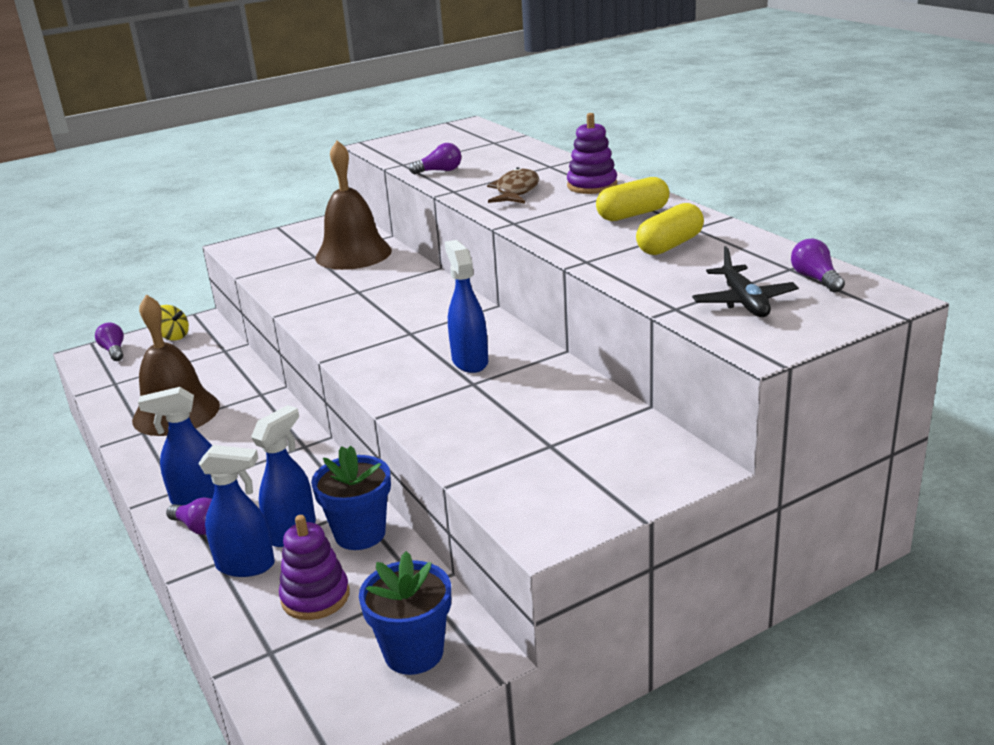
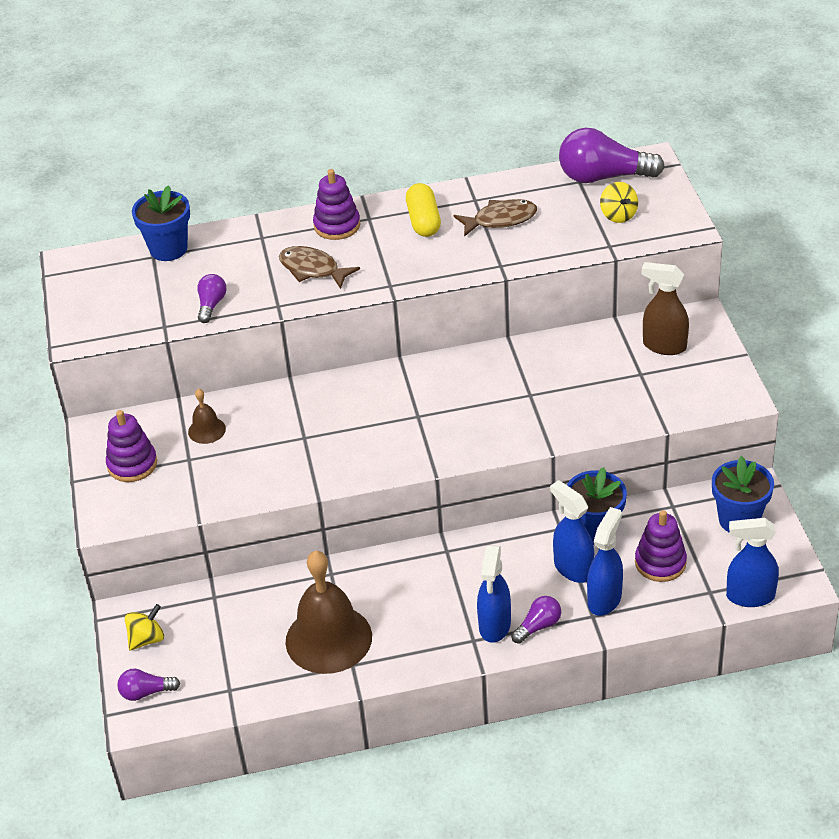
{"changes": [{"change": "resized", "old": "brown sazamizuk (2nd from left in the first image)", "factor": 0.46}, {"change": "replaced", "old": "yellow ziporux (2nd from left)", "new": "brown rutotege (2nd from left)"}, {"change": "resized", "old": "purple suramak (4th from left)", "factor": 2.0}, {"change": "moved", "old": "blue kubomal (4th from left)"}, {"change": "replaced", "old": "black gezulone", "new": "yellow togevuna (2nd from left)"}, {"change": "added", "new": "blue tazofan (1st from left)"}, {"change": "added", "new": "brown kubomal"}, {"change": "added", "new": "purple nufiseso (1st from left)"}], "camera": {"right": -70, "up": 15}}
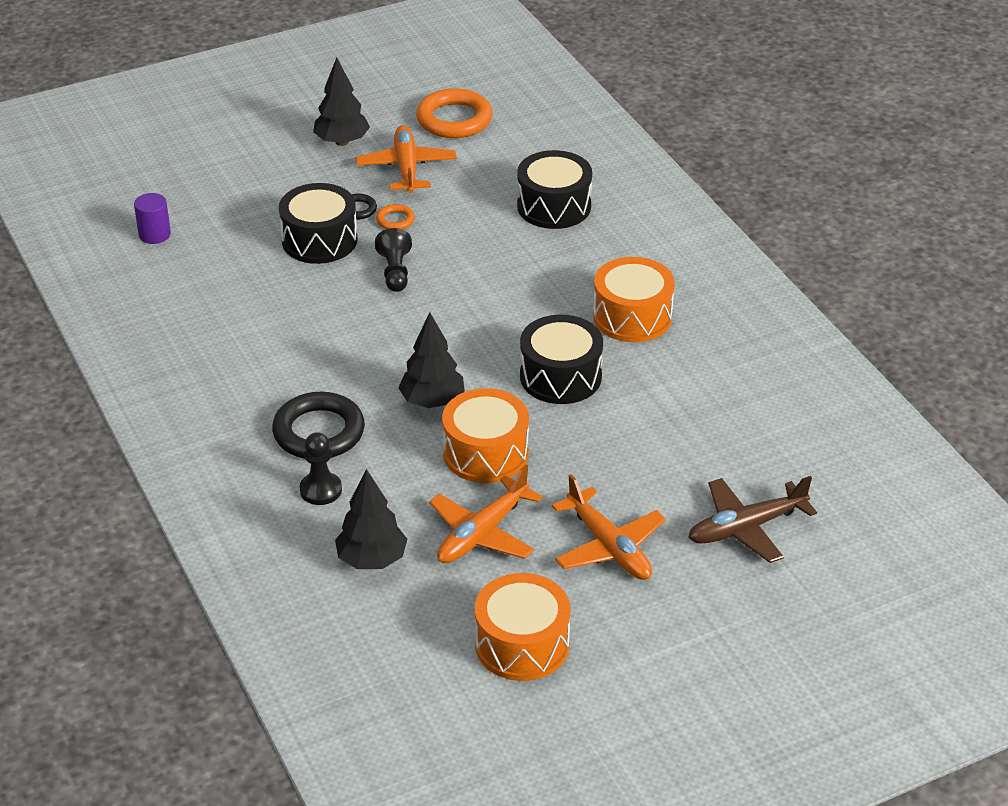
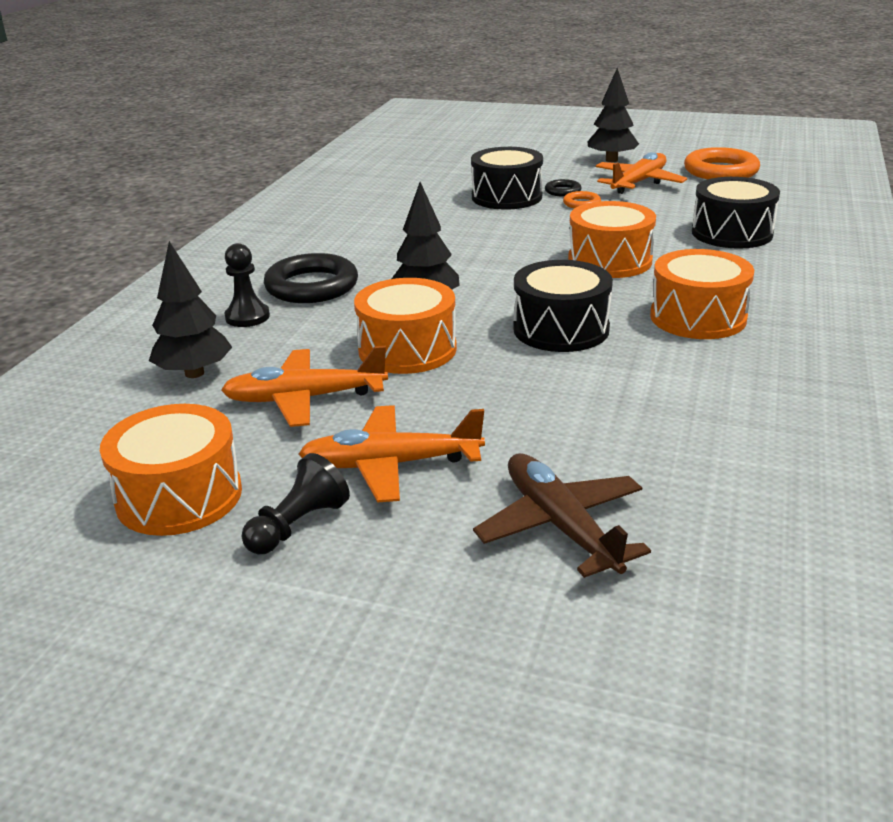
{"changes": [{"change": "removed", "old": "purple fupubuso"}, {"change": "moved", "old": "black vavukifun (2nd from left)"}, {"change": "turned", "old": "orange gezulone (3rd from left in the first image)", "degrees": 75}, {"change": "turned", "old": "brown gezulone", "degrees": 45}, {"change": "added", "new": "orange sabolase (3rd from left)"}], "camera": {"right": 45, "up": -10}}
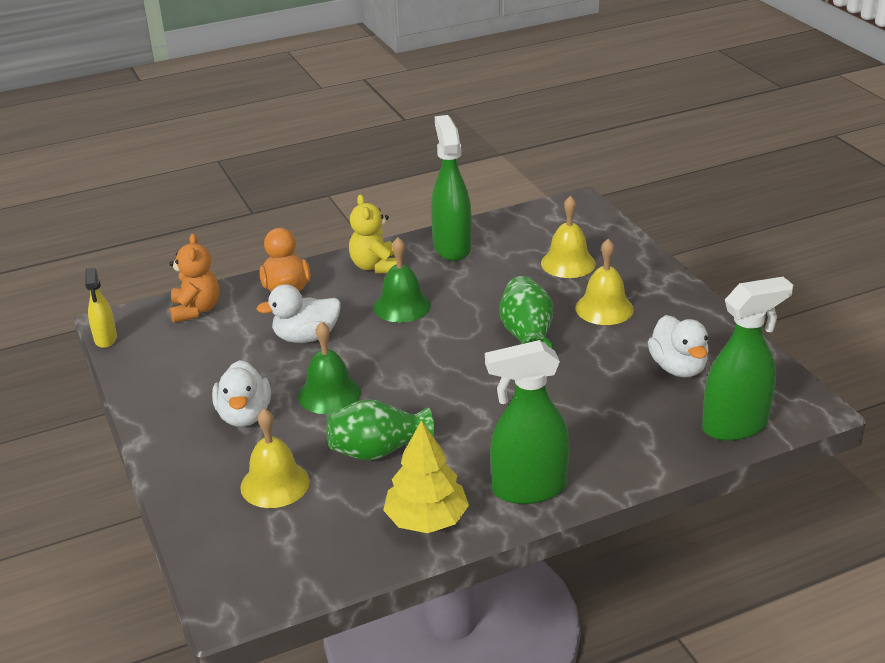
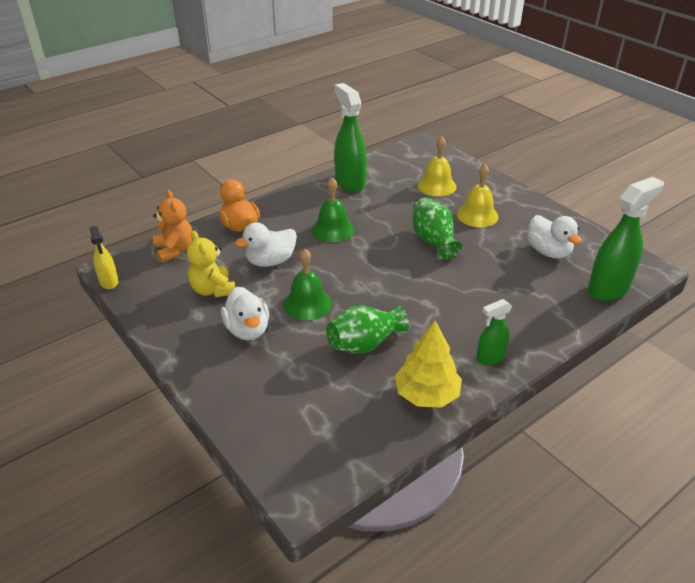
{"changes": [{"change": "moved", "old": "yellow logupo"}, {"change": "resized", "old": "green kubomal (2nd from left)", "factor": 0.55}, {"change": "removed", "old": "yellow sazamizuk (1st from left)"}], "camera": {"right": -15, "up": 5}}
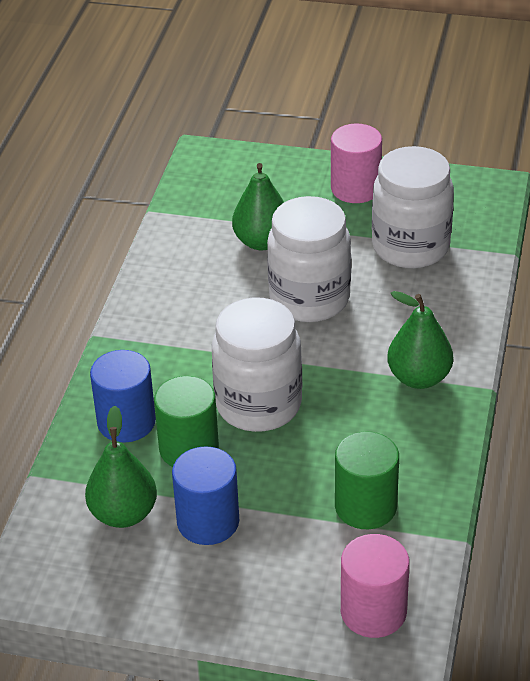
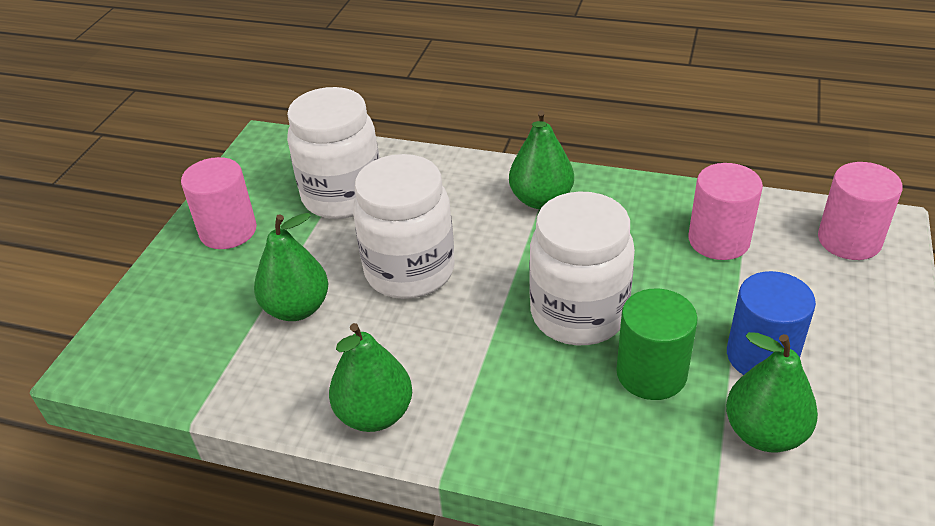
{"changes": [{"change": "removed", "old": "blue fupubuso (1st from left)"}, {"change": "recoloured", "old": "green fupubuso (2nd from left)", "new": "pink fupubuso (2nd from left)"}, {"change": "added", "new": "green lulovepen (2nd from left)"}], "camera": {"right": -85, "up": 0}}
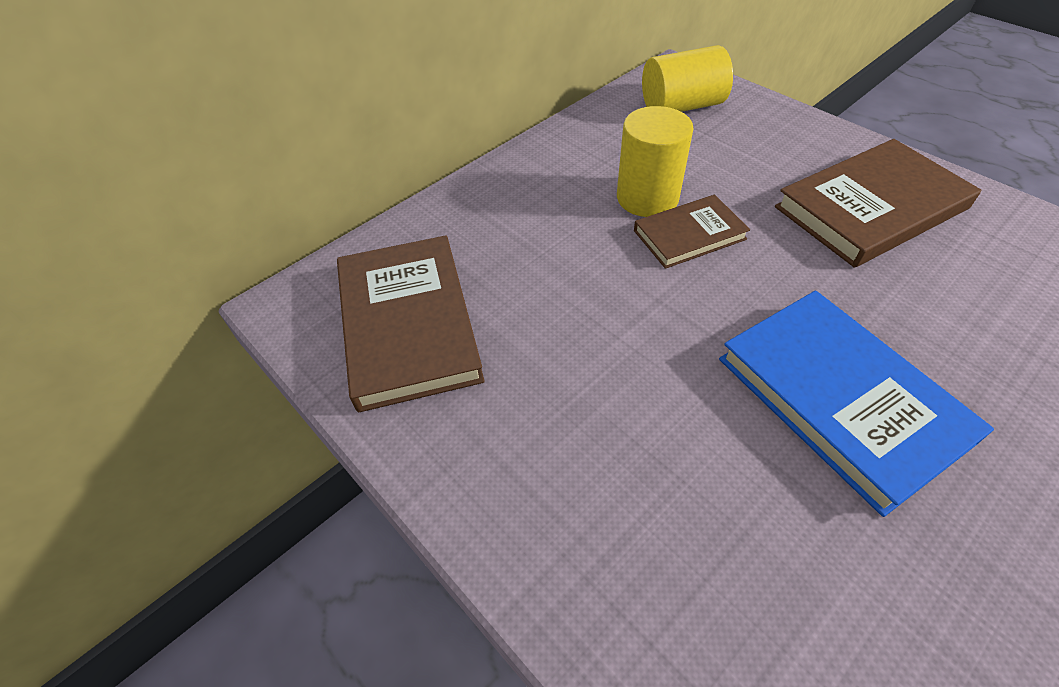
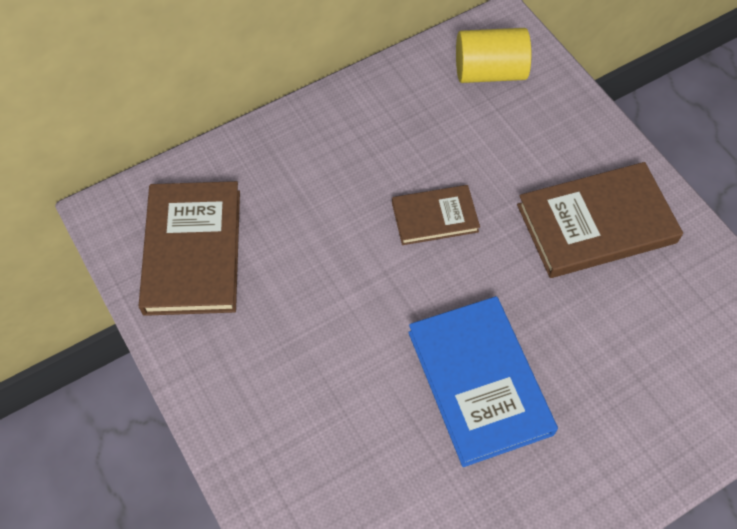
{"changes": [{"change": "removed", "old": "yellow fupubuso (1st from left)"}], "camera": {"right": 10, "up": 10}}
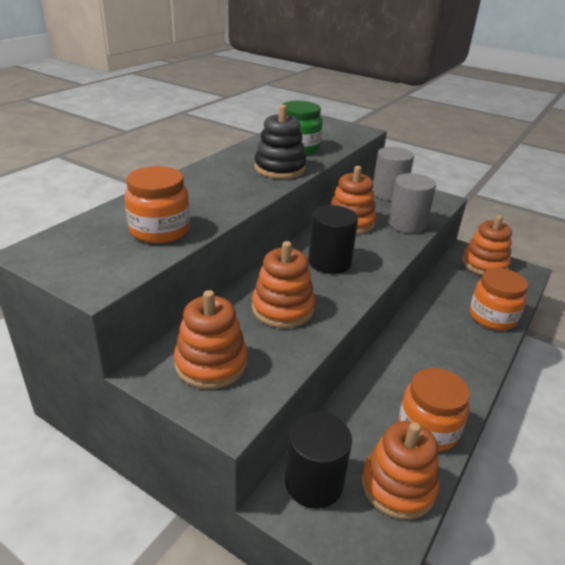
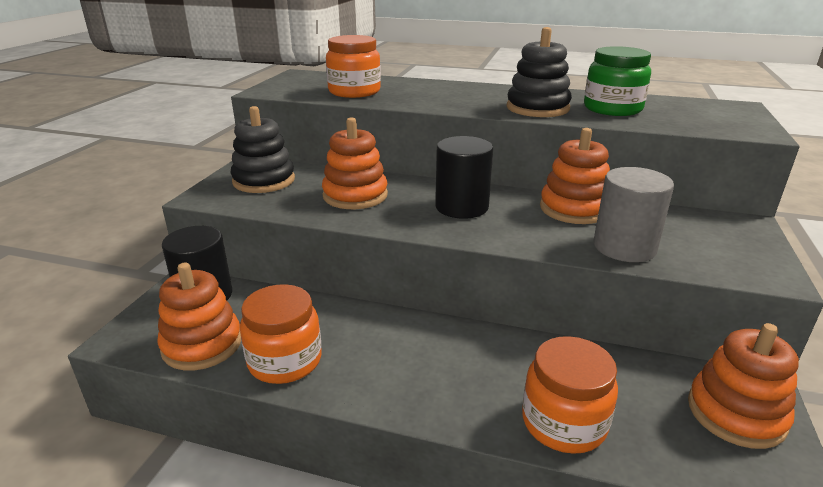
{"changes": [{"change": "removed", "old": "grey fupubuso (1st from left)"}, {"change": "recoloured", "old": "orange nufiseso (1st from left)", "new": "black nufiseso (1st from left)"}], "camera": {"right": 75, "up": -5}}
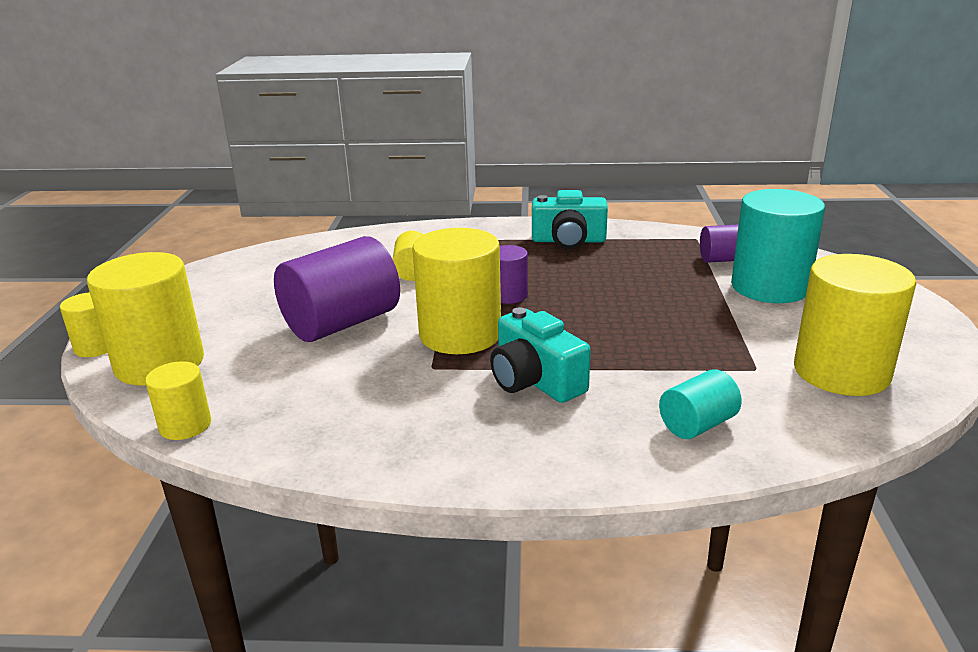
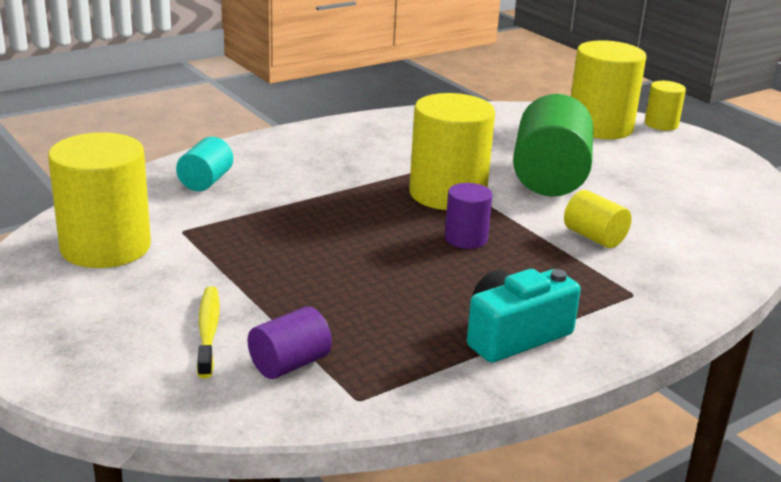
{"changes": [{"change": "replaced", "old": "turquoise fupubuso (2nd from left)", "new": "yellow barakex"}, {"change": "recoloured", "old": "purple fupubuso (1st from left)", "new": "green fupubuso"}, {"change": "removed", "old": "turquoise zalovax (1st from left)"}, {"change": "removed", "old": "yellow fupubuso (3rd from left)"}], "camera": {"right": 140, "up": 0}}
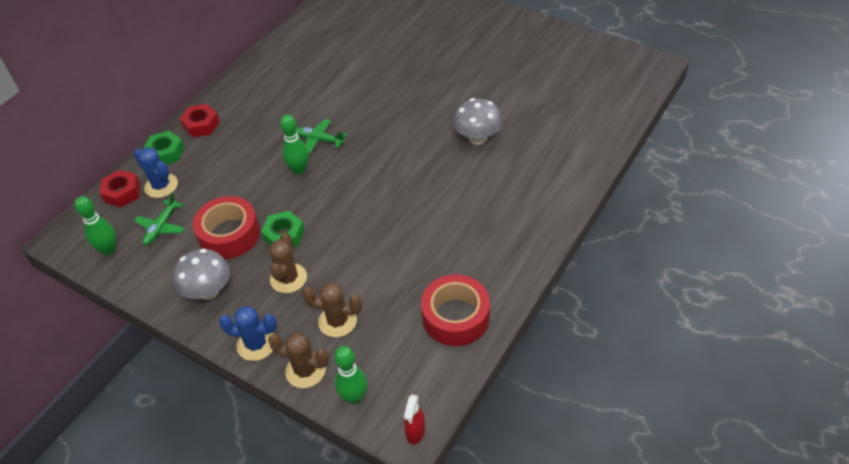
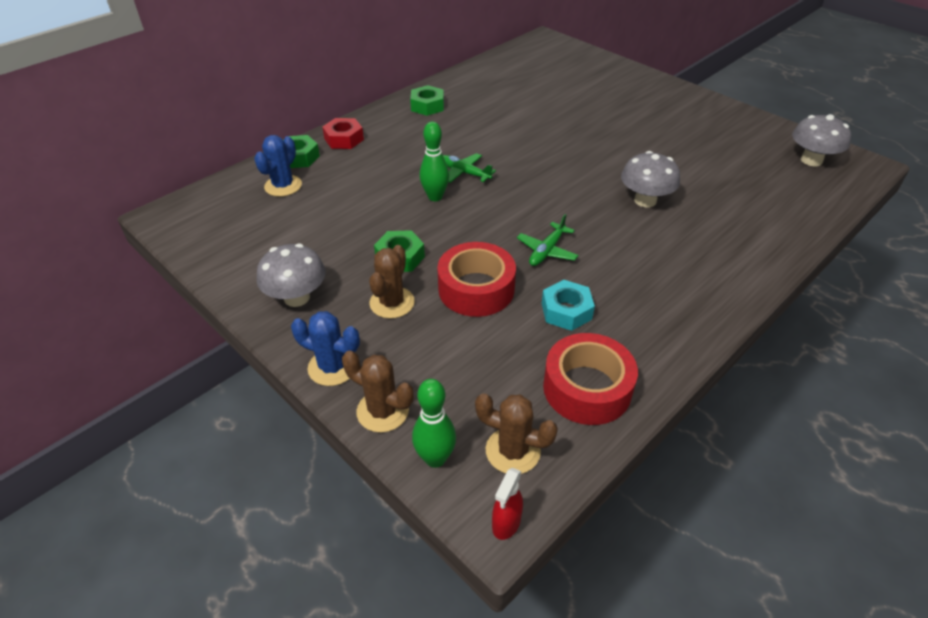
{"changes": [{"change": "turned", "old": "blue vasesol (1st from left)", "degrees": 60}, {"change": "removed", "old": "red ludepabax (1st from left)"}, {"change": "moved", "old": "green gezulone (1st from left in the first image)", "new": "green gezulone (2nd from left)"}, {"change": "removed", "old": "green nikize (1st from left)"}, {"change": "moved", "old": "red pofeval (1st from left)"}, {"change": "moved", "old": "brown vasesol (3rd from left)"}, {"change": "added", "new": "green ludepabax (3rd from left)"}, {"change": "added", "new": "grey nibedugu (3rd from left)"}, {"change": "added", "new": "turquoise ludepabax"}], "camera": {"right": 10, "up": -5}}
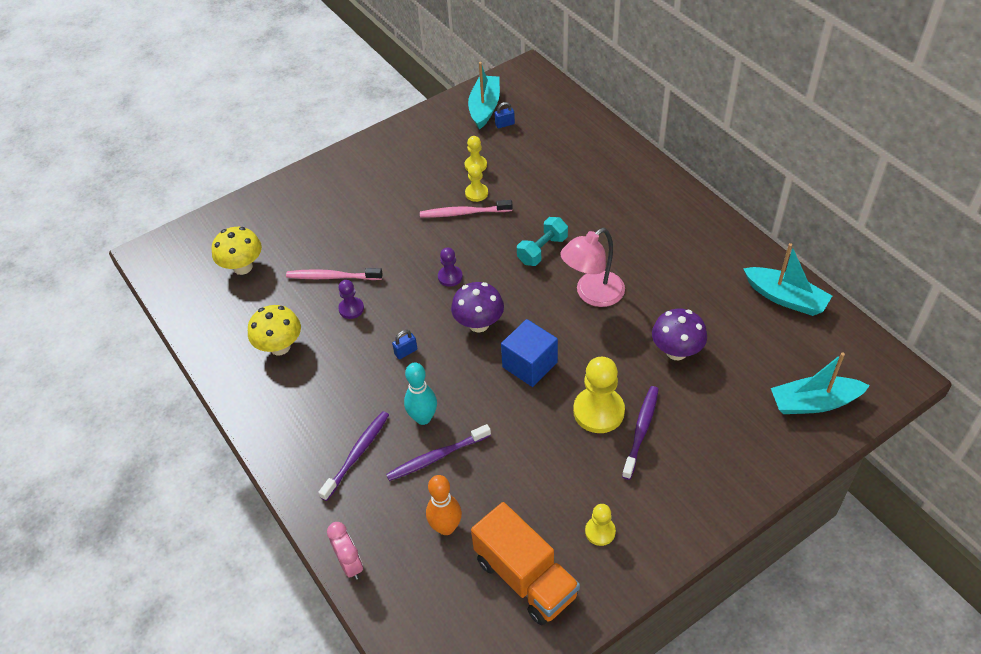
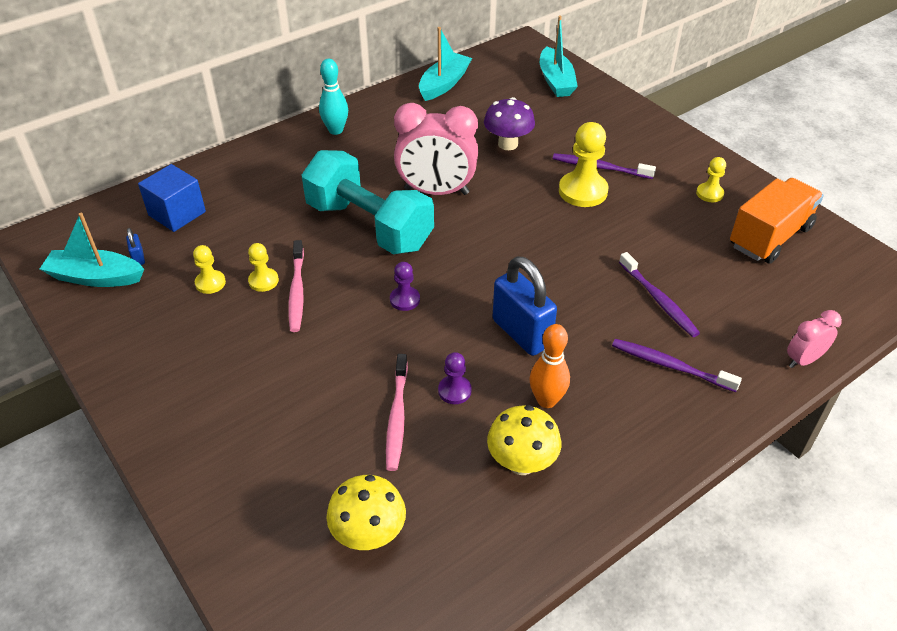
{"changes": [{"change": "resized", "old": "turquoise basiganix", "factor": 2.08}, {"change": "replaced", "old": "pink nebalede", "new": "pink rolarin (1st from left)"}, {"change": "removed", "old": "purple nibedugu (1st from left)"}, {"change": "moved", "old": "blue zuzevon"}, {"change": "resized", "old": "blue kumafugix (1st from left in the first image)", "factor": 2.43}, {"change": "moved", "old": "turquoise nikize"}, {"change": "moved", "old": "orange nikize"}], "camera": {"right": -95, "up": -5}}
